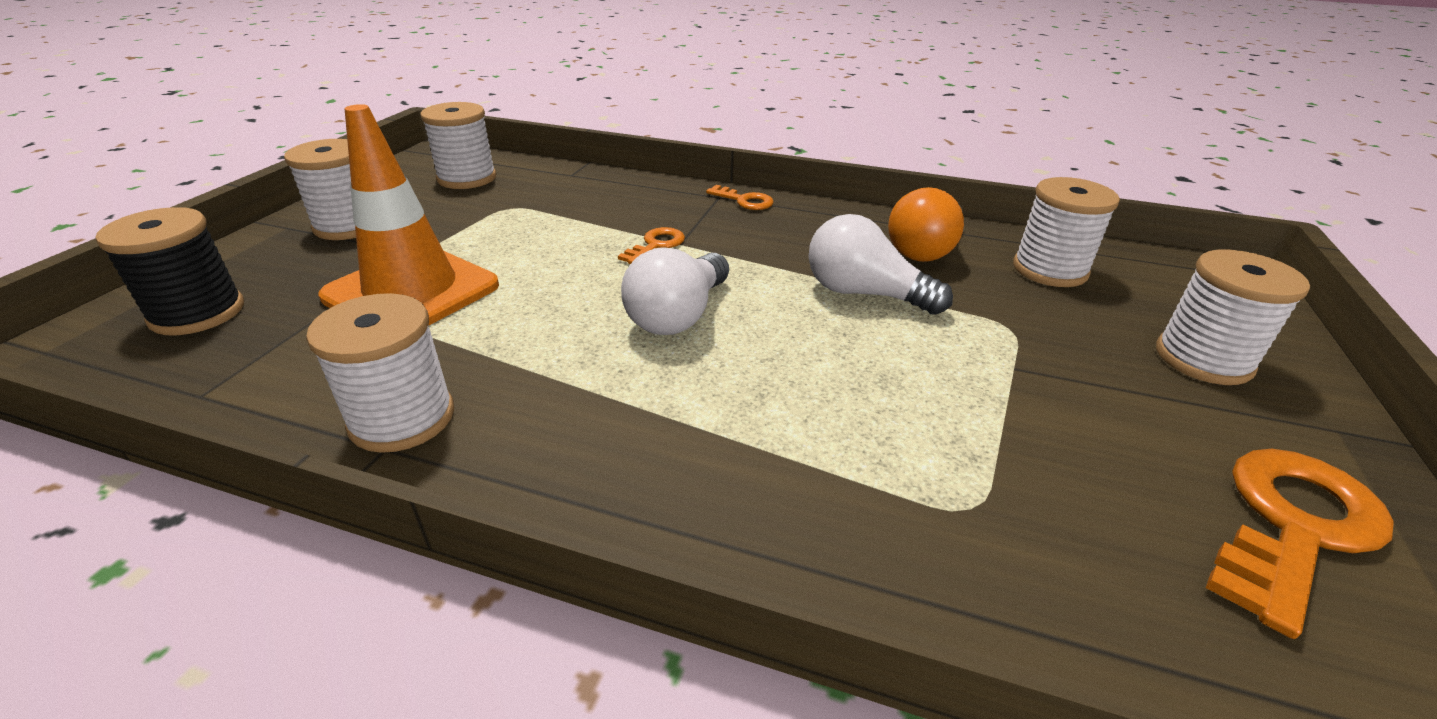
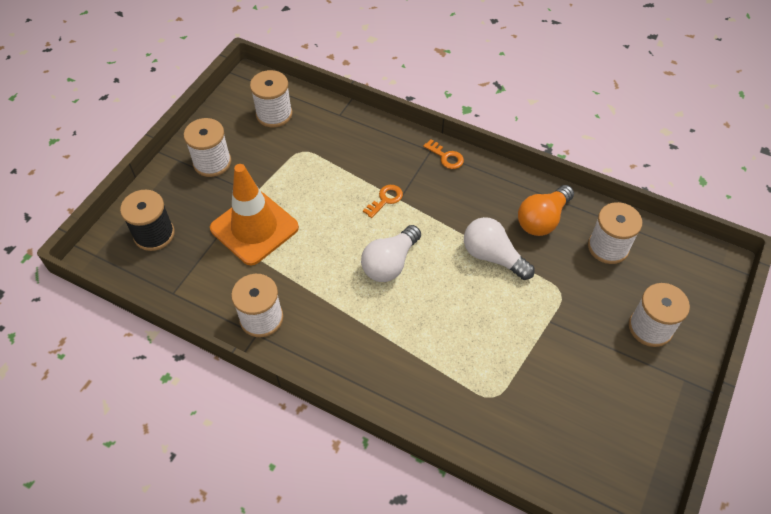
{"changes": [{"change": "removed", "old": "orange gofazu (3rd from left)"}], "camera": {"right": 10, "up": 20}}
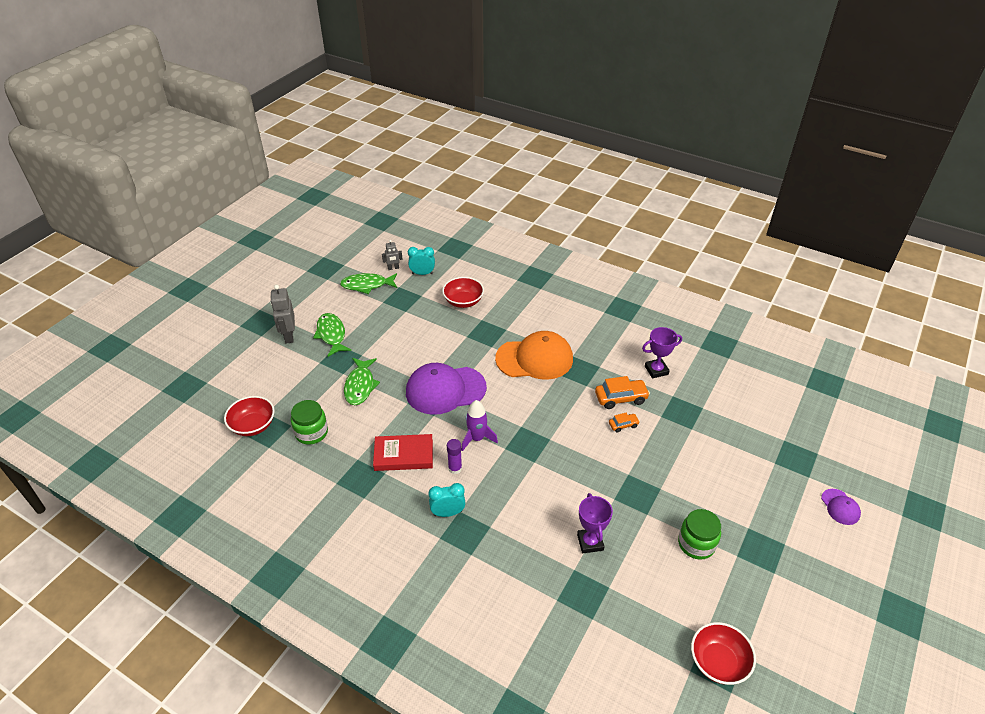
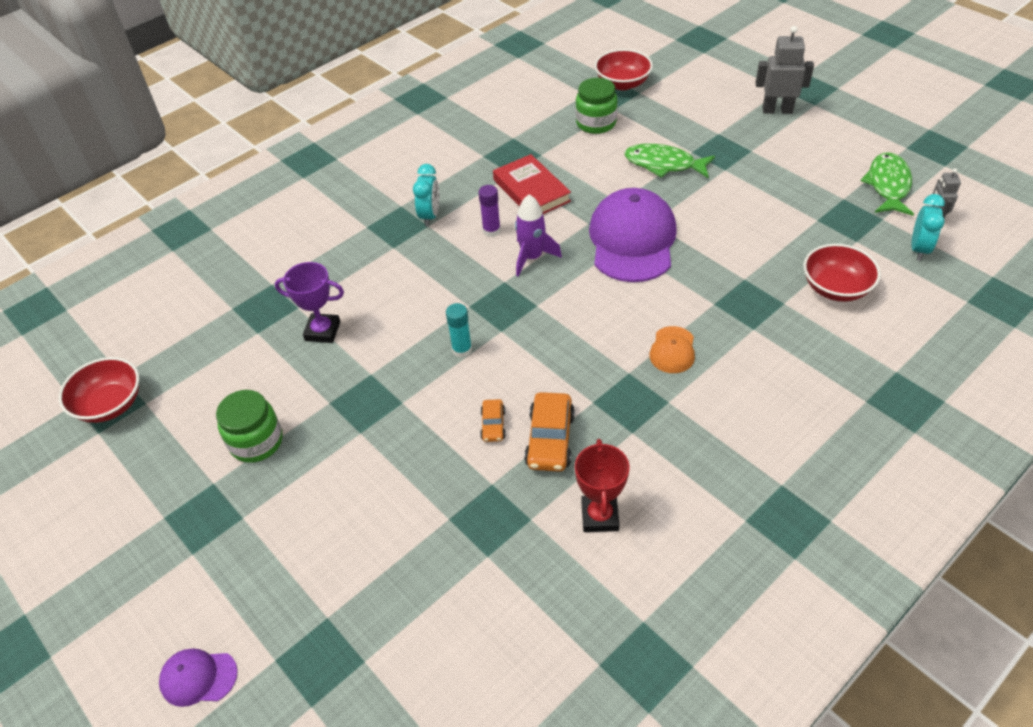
{"changes": [{"change": "removed", "old": "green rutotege (1st from left)"}, {"change": "recoloured", "old": "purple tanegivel (2nd from left)", "new": "red tanegivel"}, {"change": "resized", "old": "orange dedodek", "factor": 0.46}, {"change": "turned", "old": "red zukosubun", "degrees": -45}, {"change": "added", "new": "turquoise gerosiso"}], "camera": {"right": 110, "up": 5}}
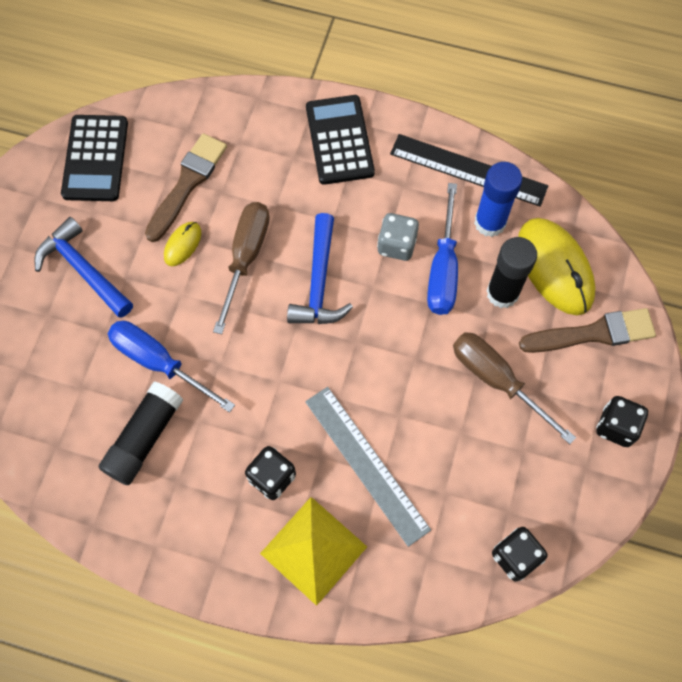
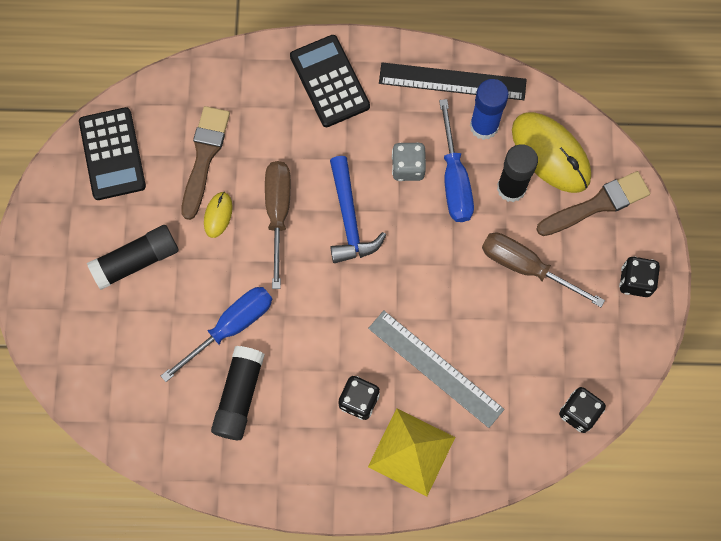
{"changes": [{"change": "replaced", "old": "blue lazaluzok (1st from left)", "new": "black gerosiso (1st from left)"}, {"change": "turned", "old": "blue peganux (1st from left)", "degrees": 120}], "camera": {"right": -15, "up": 5}}
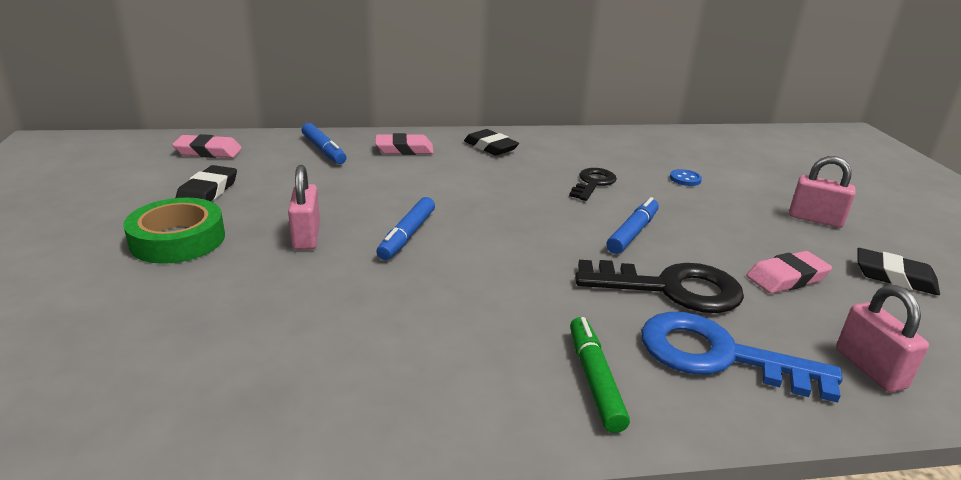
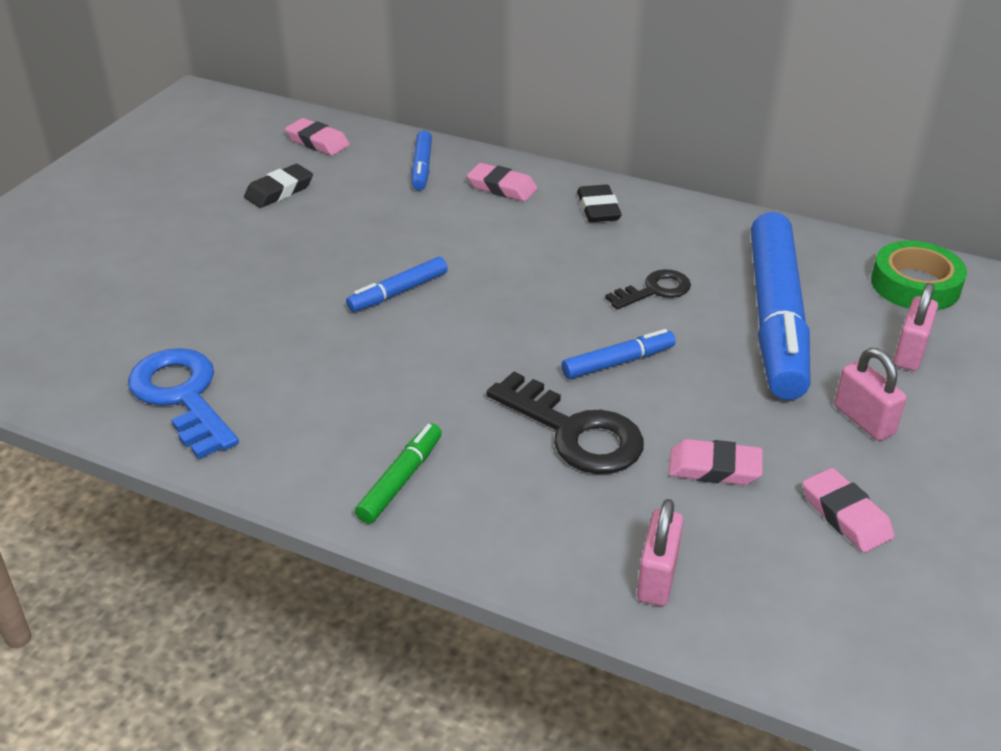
{"changes": [{"change": "moved", "old": "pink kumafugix (1st from left in the first image)", "new": "pink kumafugix (3rd from left)"}, {"change": "replaced", "old": "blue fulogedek", "new": "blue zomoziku (4th from left)"}, {"change": "moved", "old": "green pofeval"}, {"change": "recoloured", "old": "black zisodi (3rd from left)", "new": "pink zisodi (4th from left)"}, {"change": "moved", "old": "blue gofazu"}], "camera": {"right": 35, "up": 10}}
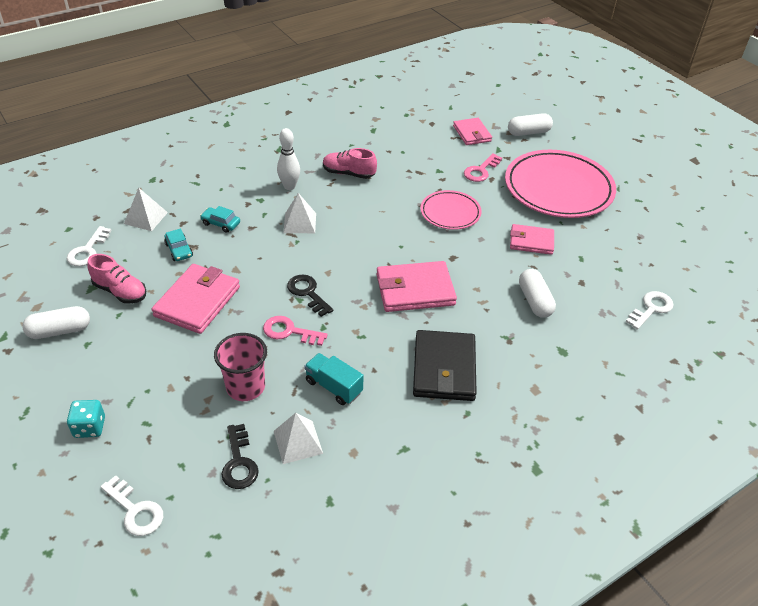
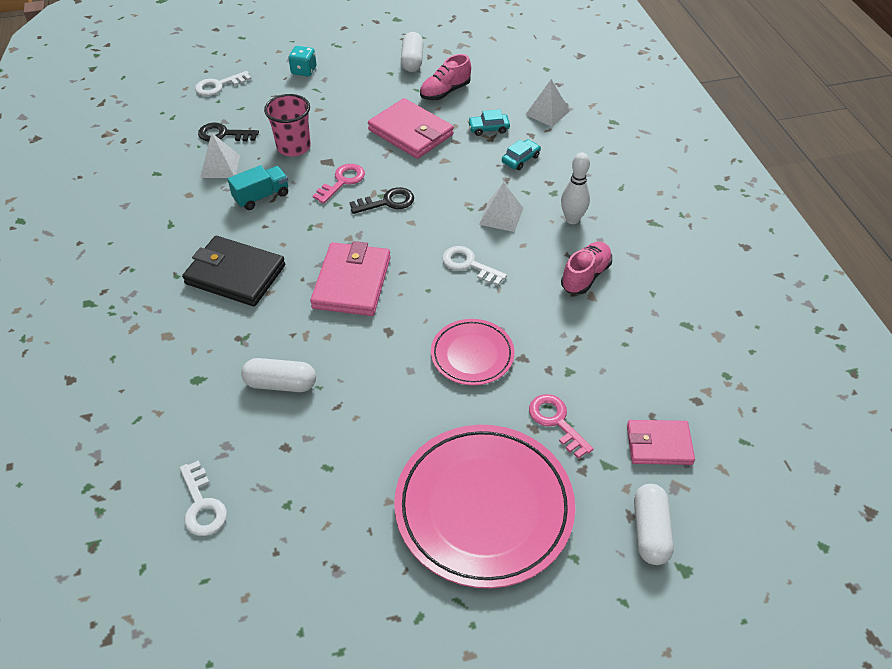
{"changes": [{"change": "removed", "old": "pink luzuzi (4th from left)"}, {"change": "moved", "old": "white gofazu (1st from left in the first image)", "new": "white gofazu (3rd from left)"}], "camera": {"right": 110, "up": 5}}
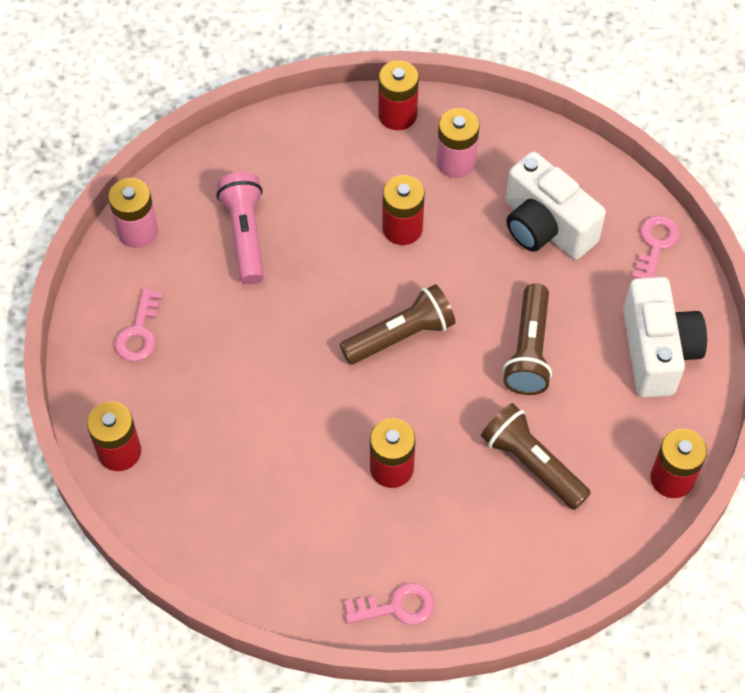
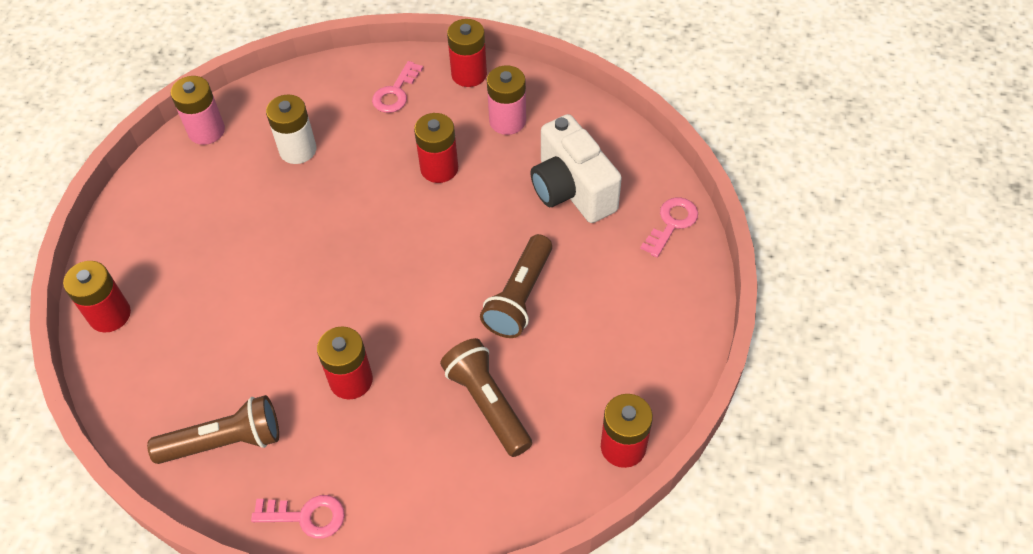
{"changes": [{"change": "replaced", "old": "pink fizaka", "new": "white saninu"}, {"change": "removed", "old": "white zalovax (2nd from left)"}, {"change": "moved", "old": "brown fizaka (1st from left)"}, {"change": "moved", "old": "pink gofazu (1st from left in the first image)", "new": "pink gofazu (2nd from left)"}], "camera": {"right": 15, "up": -5}}
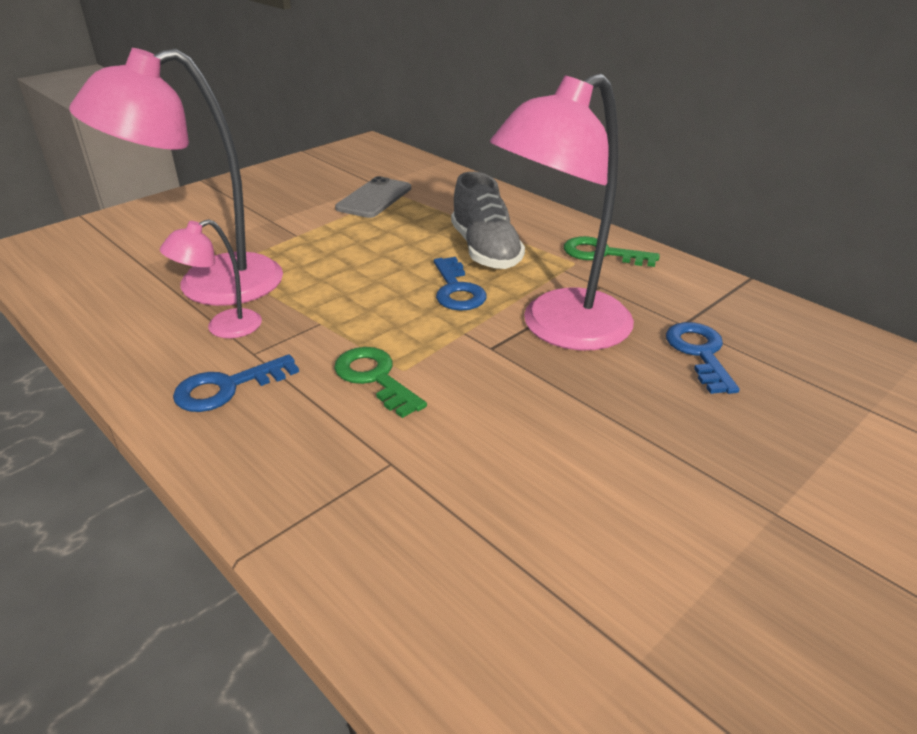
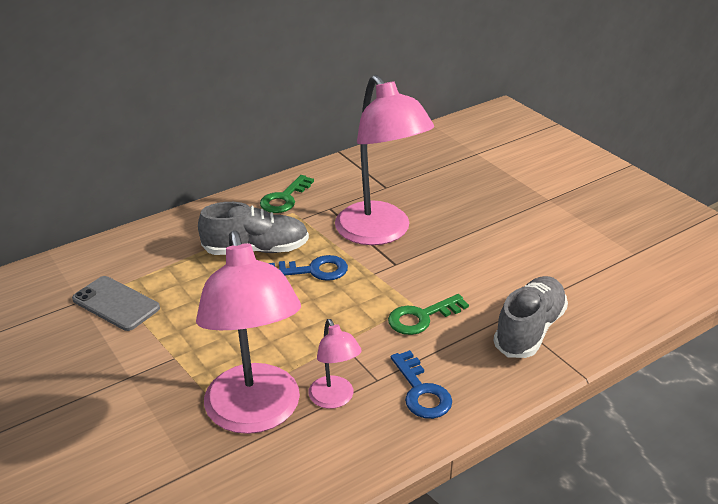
{"changes": [{"change": "removed", "old": "blue gofazu (3rd from left)"}, {"change": "added", "new": "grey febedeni (2nd from left)"}], "camera": {"right": -80, "up": 0}}
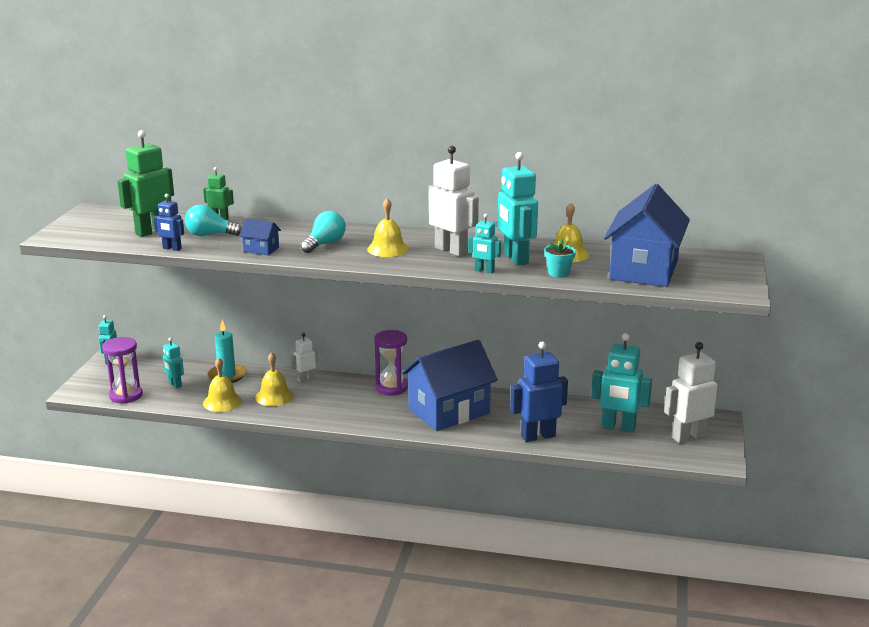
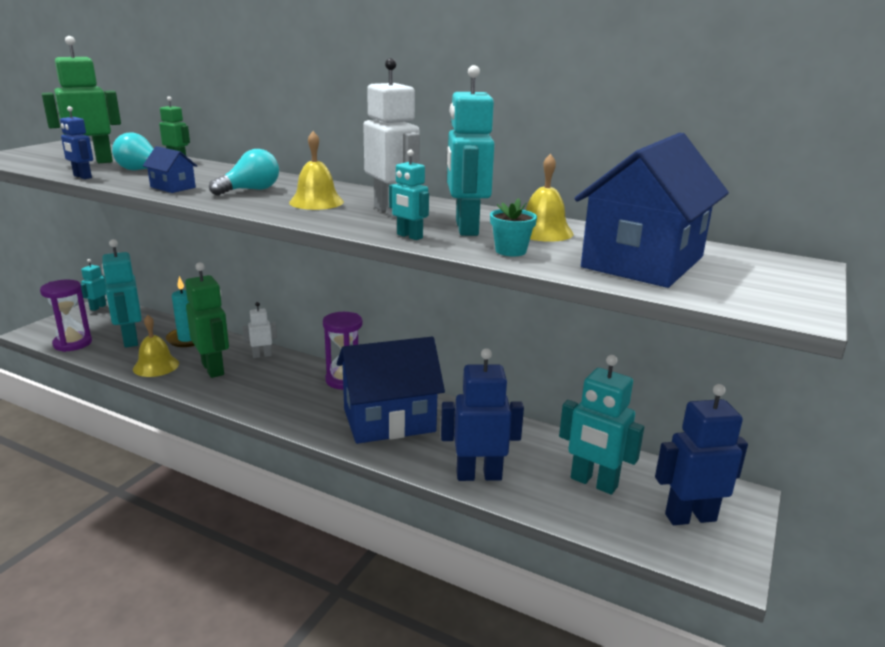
{"changes": [{"change": "resized", "old": "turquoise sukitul (2nd from left)", "factor": 1.86}, {"change": "recoloured", "old": "white sukitul (3rd from left)", "new": "blue sukitul (3rd from left)"}, {"change": "replaced", "old": "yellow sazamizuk (2nd from left)", "new": "green sukitul (3rd from left)"}], "camera": {"right": 15, "up": 0}}
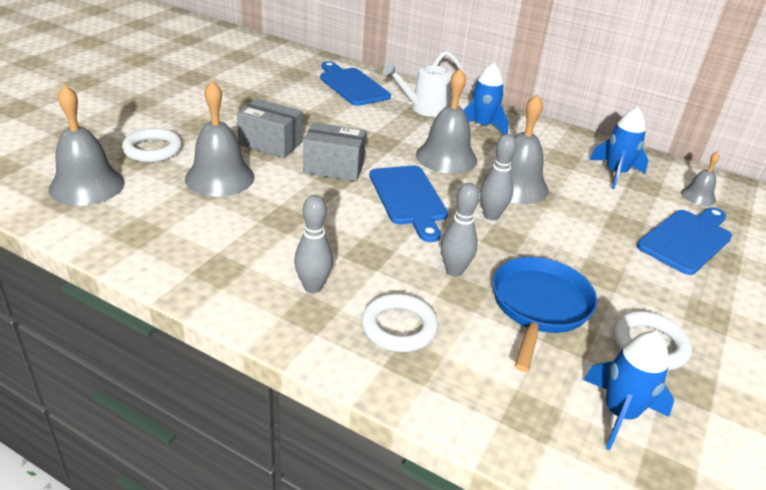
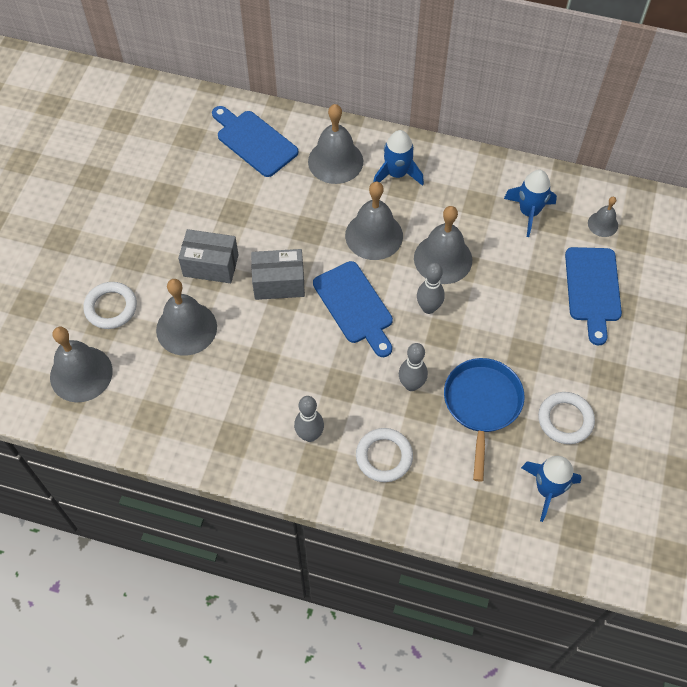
{"changes": [{"change": "replaced", "old": "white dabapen", "new": "grey sazamizuk (3rd from left)"}, {"change": "turned", "old": "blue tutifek (3rd from left)", "degrees": 150}], "camera": {"right": -10, "up": 25}}
